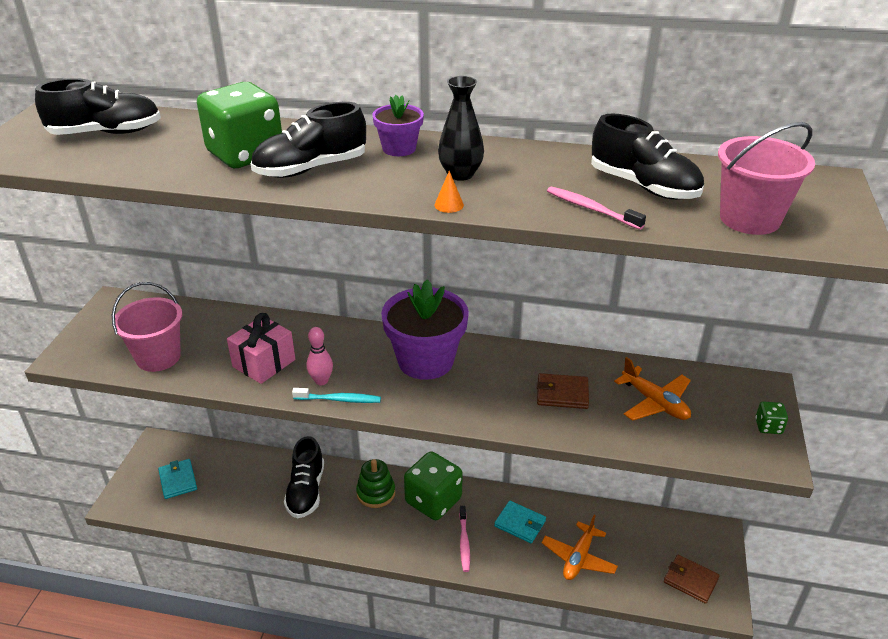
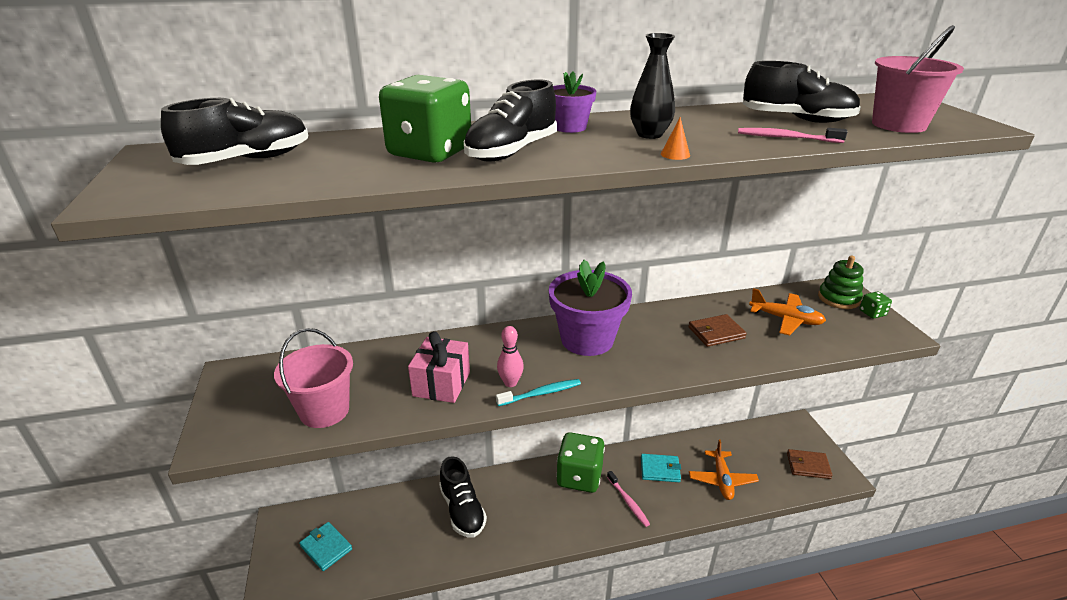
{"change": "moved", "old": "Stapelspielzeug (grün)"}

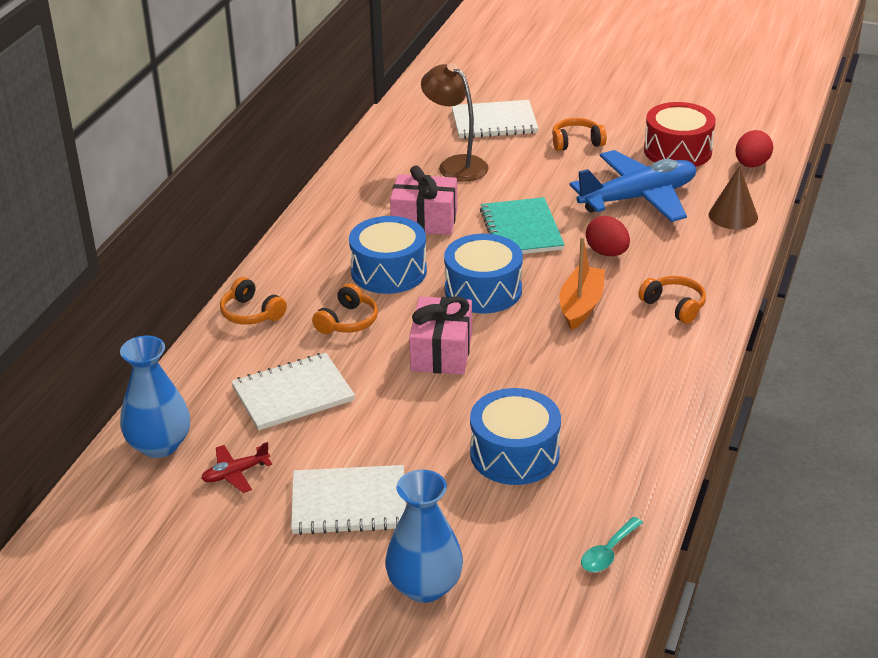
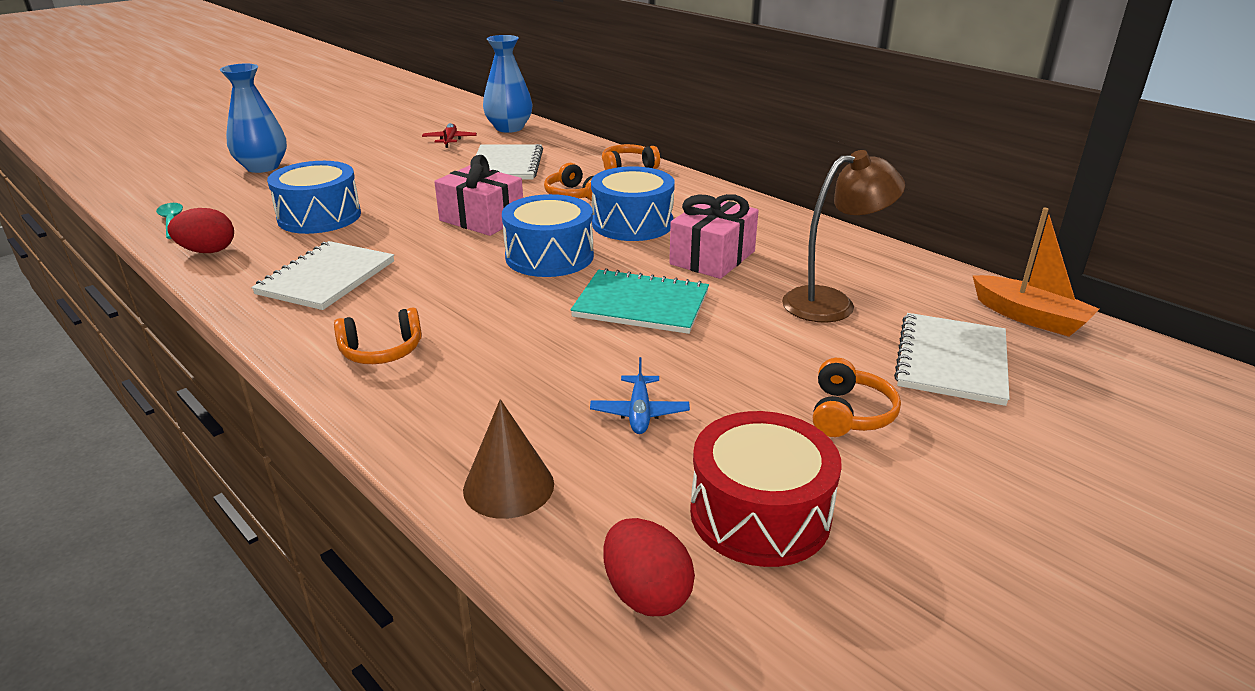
{"change": "resized", "old": "Flugzeug (blau)", "factor": 0.42}
{"change": "moved", "old": "Ei (rot) (1st from left)"}
{"change": "moved", "old": "Boot (orange)"}
{"change": "moved", "old": "Notizbuch (weiß) (2nd from left in the first image)", "new": "Notizbuch (weiß) (1st from left)"}

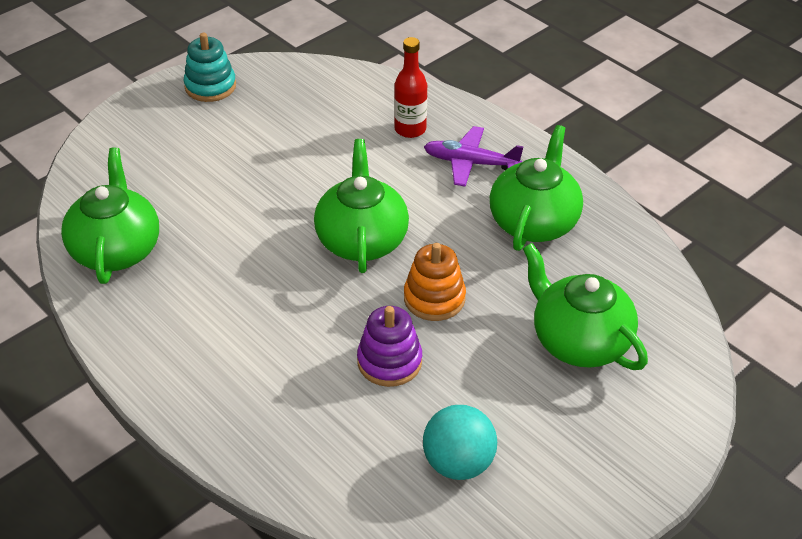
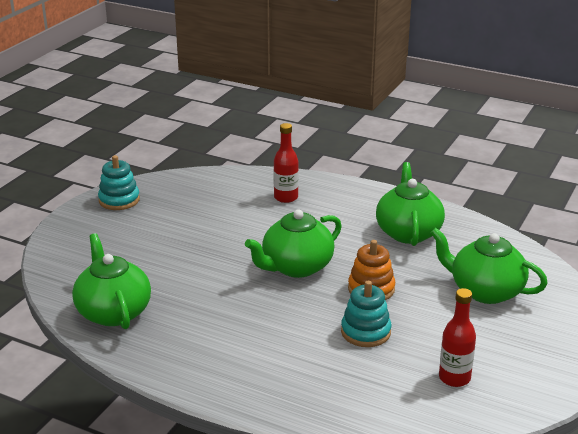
{"change": "removed", "old": "Flugzeug (lila)"}
{"change": "turned", "old": "Teekanne (grün) (2nd from left)", "degrees": -105}
{"change": "recoloured", "old": "Stapelspielzeug (lila)", "new": "Stapelspielzeug (türkis) (2nd from left)"}
{"change": "replaced", "old": "Ball (türkis)", "new": "Flasche (rot) (2nd from left)"}

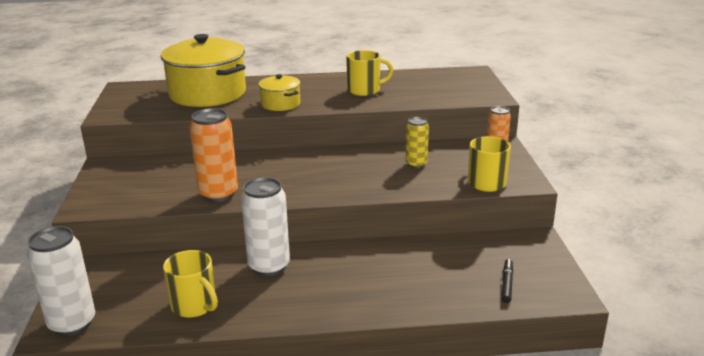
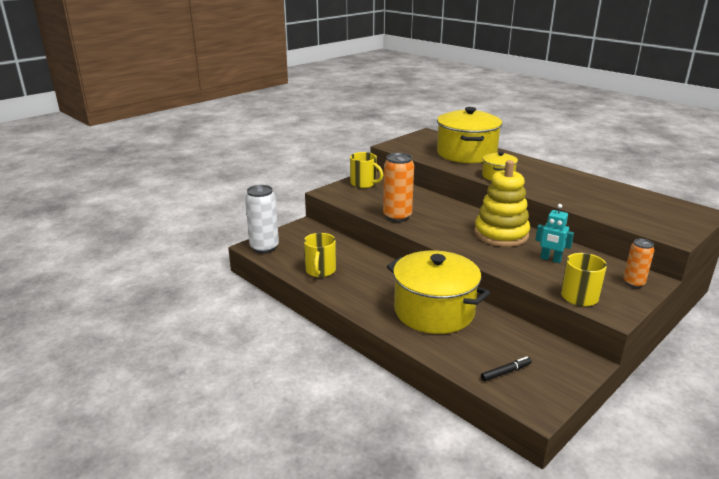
{"change": "moved", "old": "Tasse (gelb) (2nd from left)"}
{"change": "replaced", "old": "Dose (gelb)", "new": "Roboter (türkis)"}
{"change": "removed", "old": "Dose (weiß) (2nd from left)"}
{"change": "added", "new": "Stapelspielzeug (gelb)"}
{"change": "added", "new": "Kochtopf (gelb) (1st from left)"}

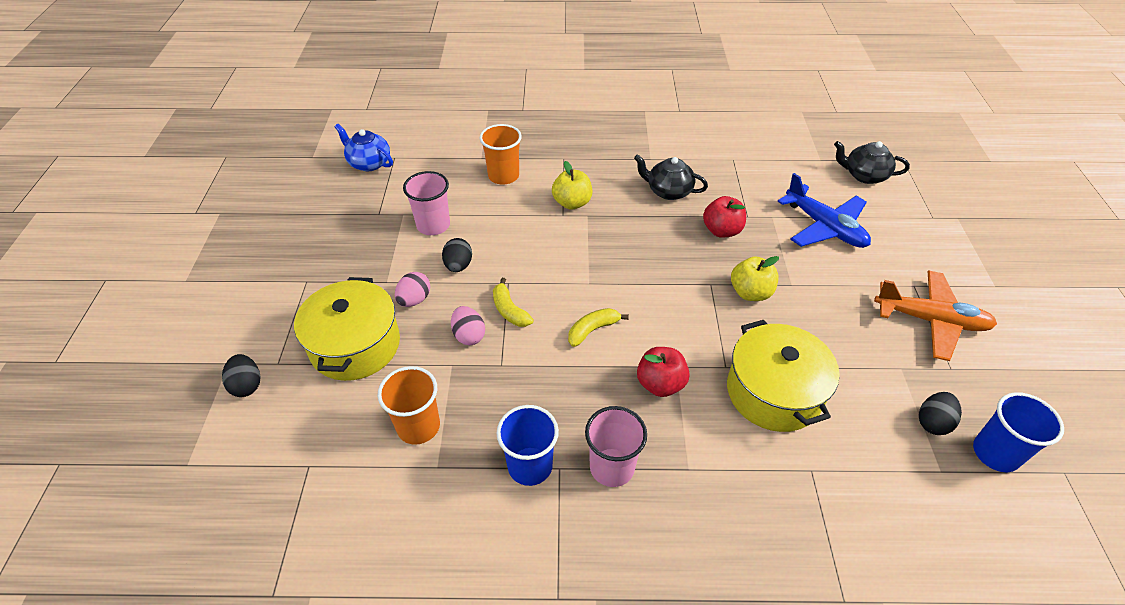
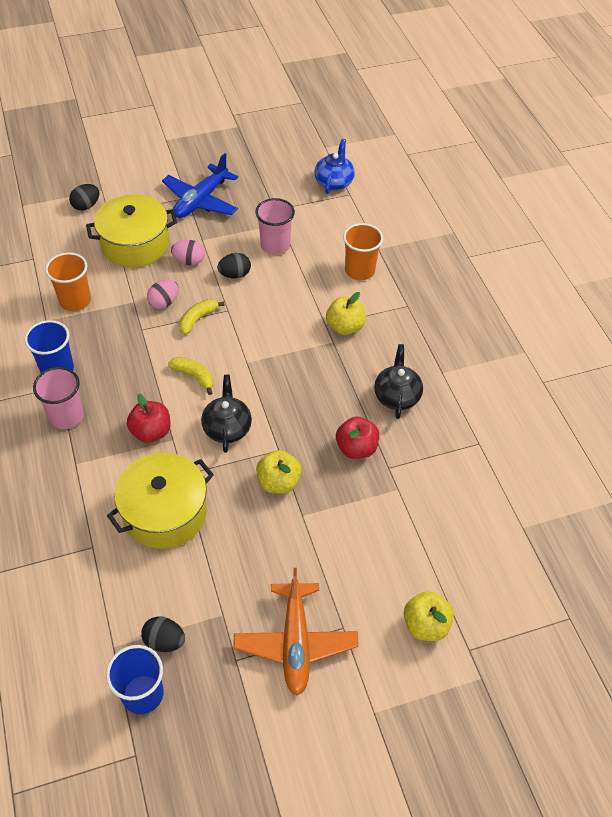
{"change": "moved", "old": "Teekanne (schwarz) (2nd from left in the first image)", "new": "Teekanne (schwarz) (1st from left)"}
{"change": "moved", "old": "Flugzeug (blau)"}
{"change": "added", "new": "Apfel (gelb) (3rd from left)"}

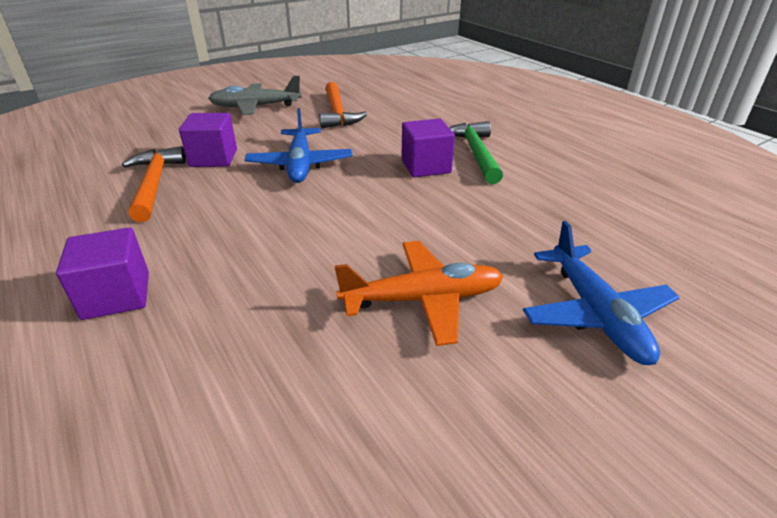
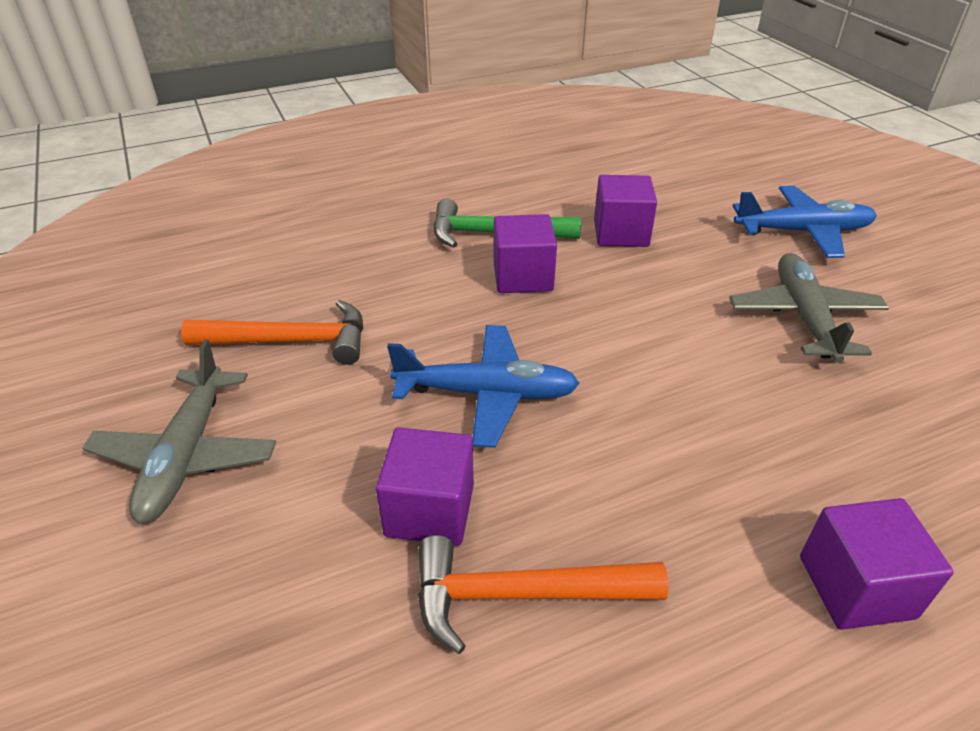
{"change": "recoloured", "old": "Flugzeug (orange)", "new": "Flugzeug (grau) (2nd from left)"}
{"change": "added", "new": "Kubus (lila) (3rd from left)"}

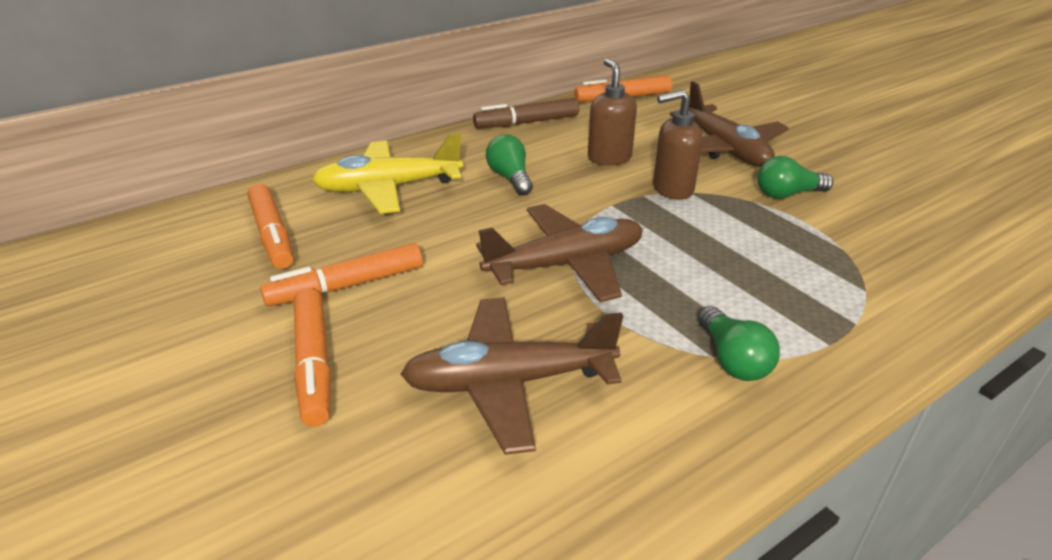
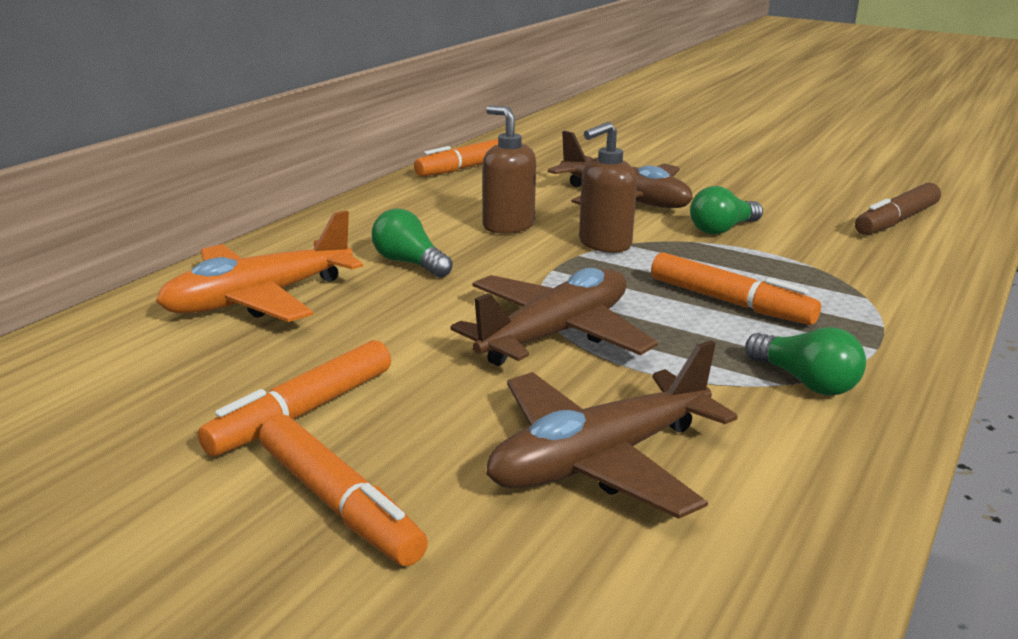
{"change": "moved", "old": "Filzstift (braun)"}
{"change": "recoloured", "old": "Flugzeug (gelb)", "new": "Flugzeug (orange)"}
{"change": "moved", "old": "Filzstift (orange) (1st from left in the first image)", "new": "Filzstift (orange) (4th from left)"}

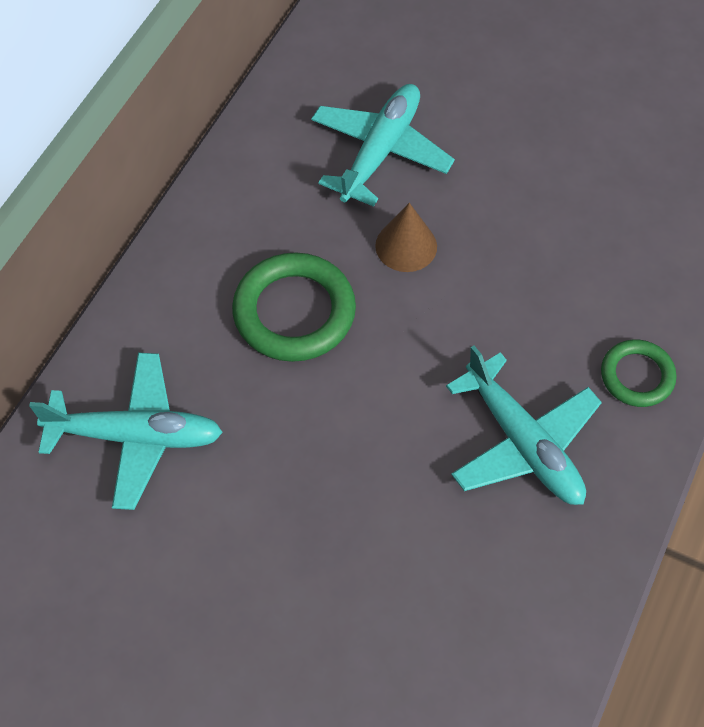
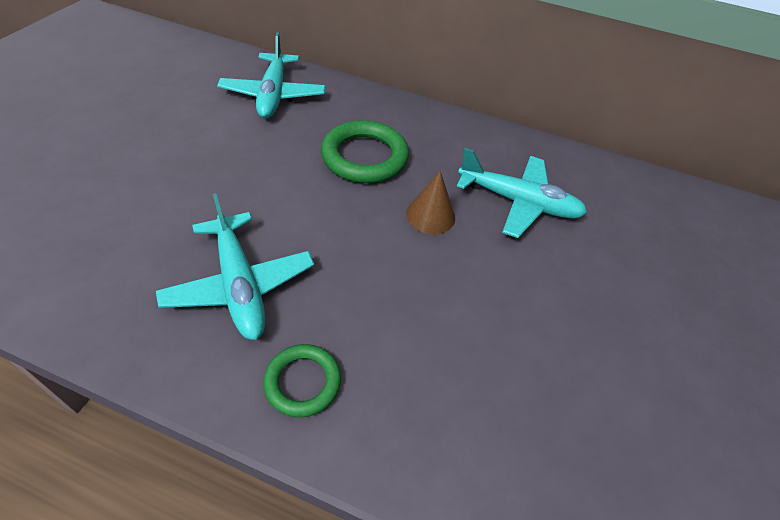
{"change": "turned", "old": "Flugzeug (türkis) (3rd from left in the first image)", "degrees": -75}

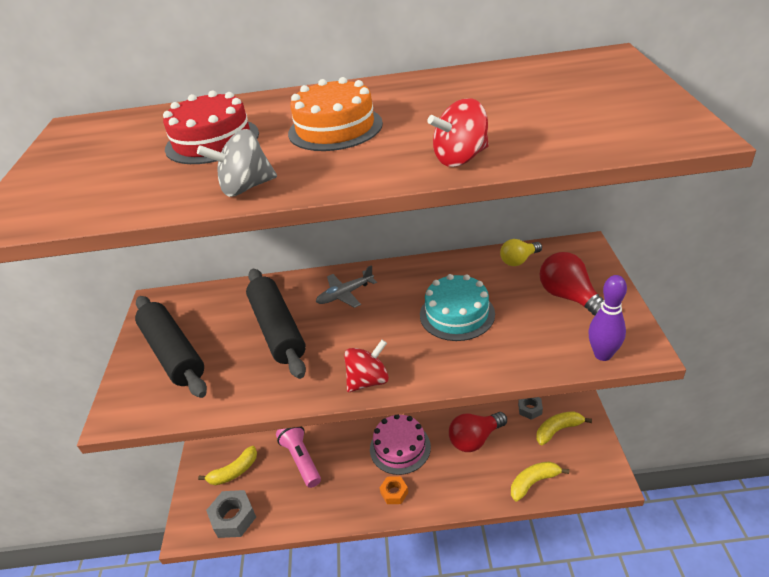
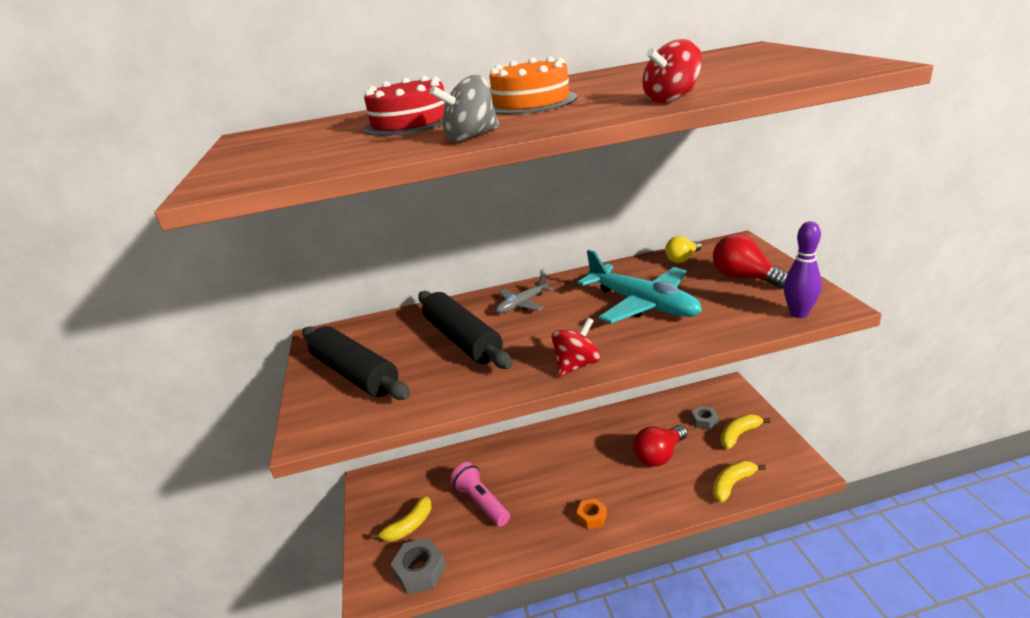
{"change": "replaced", "old": "Kuchen (türkis)", "new": "Flugzeug (türkis)"}
{"change": "removed", "old": "Kuchen (rosa)"}

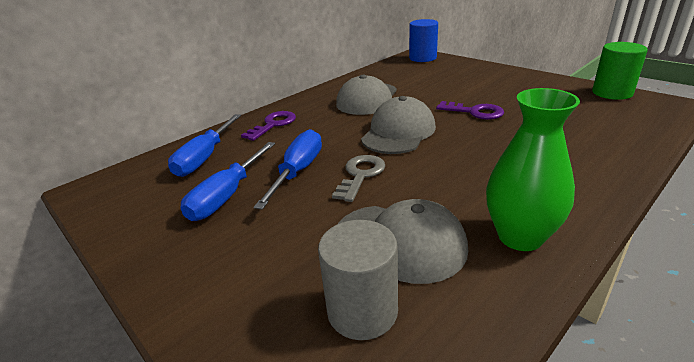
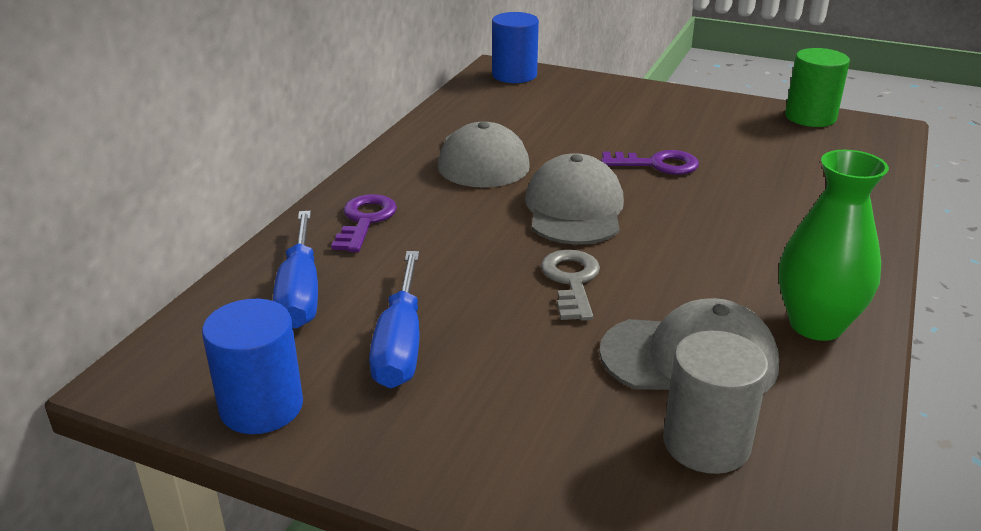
{"change": "removed", "old": "Schraubenzieher (blau) (3rd from left)"}
{"change": "added", "new": "Vollzylinder (blau) (1st from left)"}

